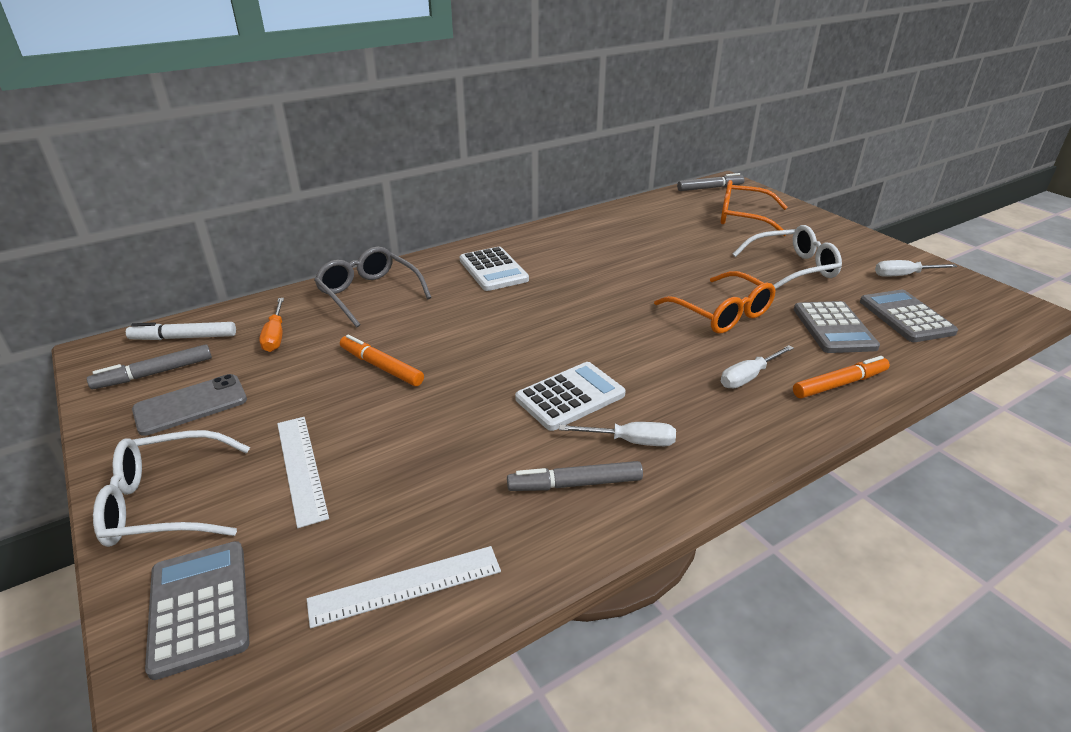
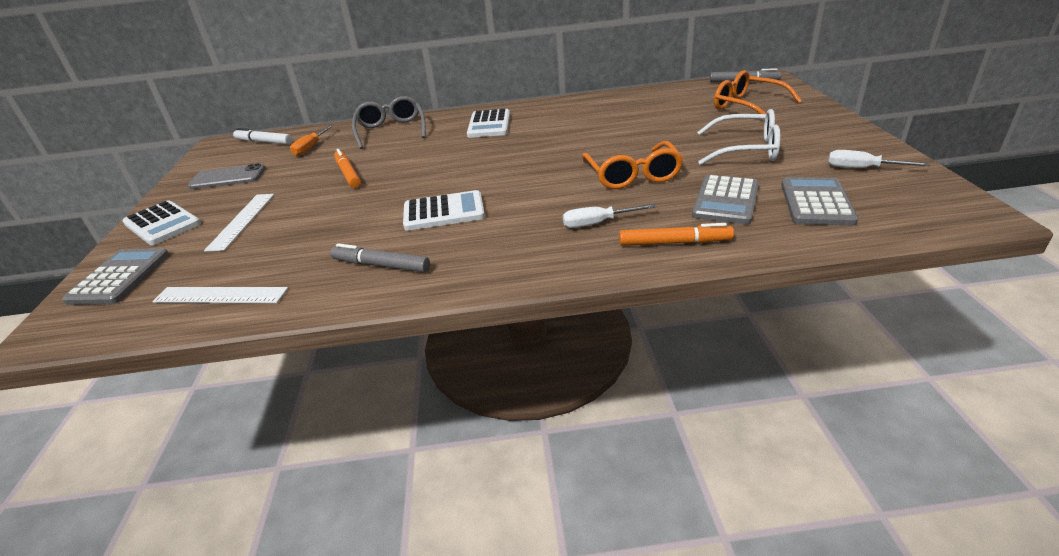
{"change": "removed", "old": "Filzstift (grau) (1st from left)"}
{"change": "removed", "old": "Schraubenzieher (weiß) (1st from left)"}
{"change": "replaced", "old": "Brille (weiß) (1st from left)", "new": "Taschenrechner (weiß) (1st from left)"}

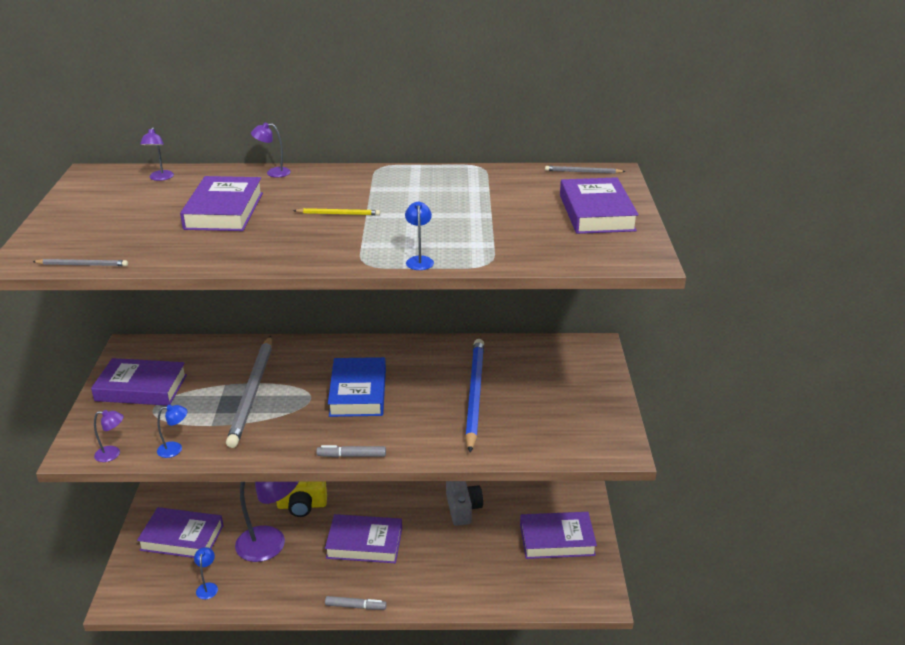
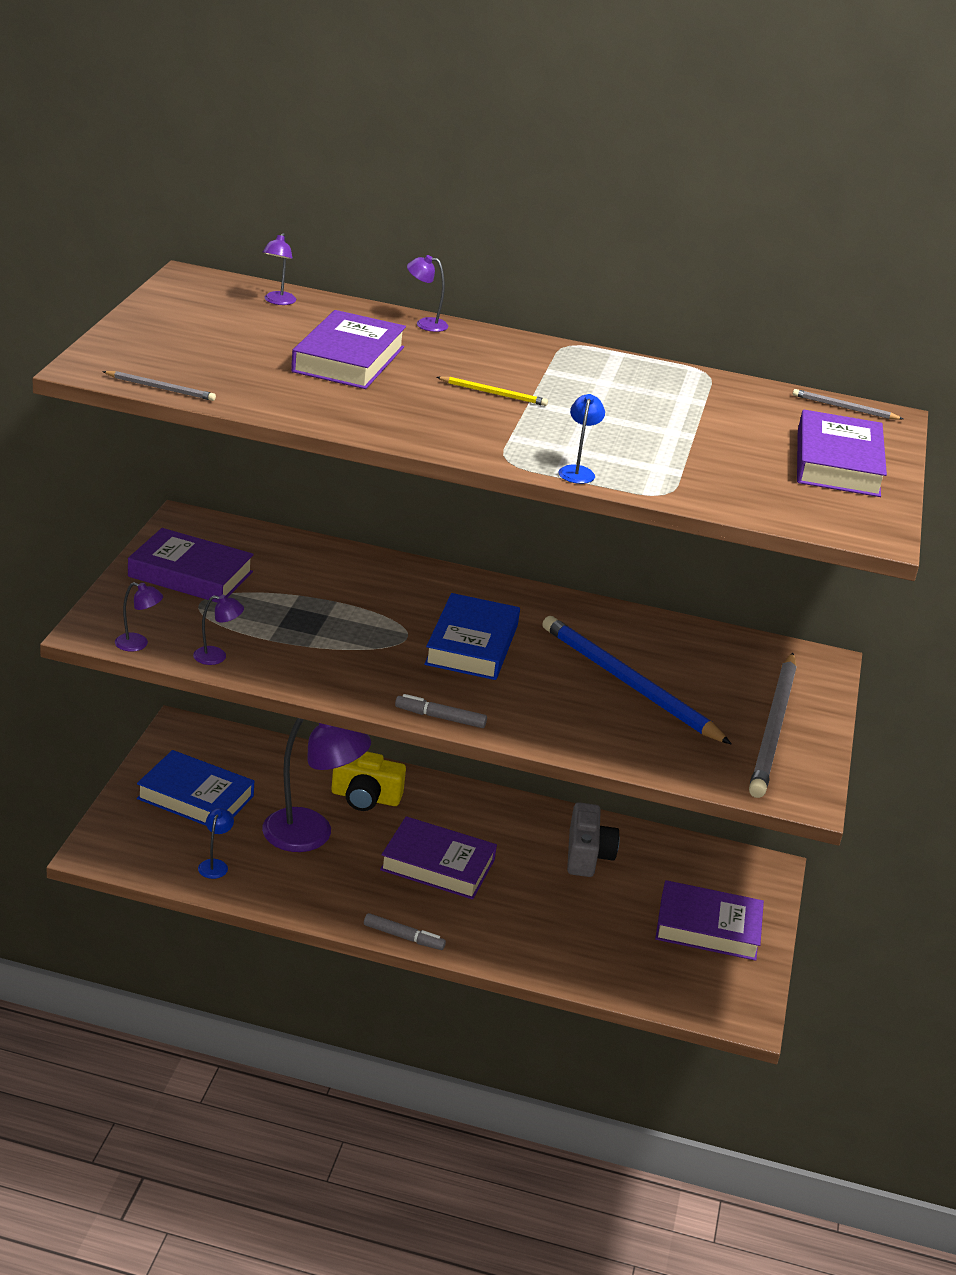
{"change": "moved", "old": "Bleistift (grau) (2nd from left)"}
{"change": "turned", "old": "Bleistift (blau)", "degrees": -60}
{"change": "recoloured", "old": "Lampe (blau) (1st from left)", "new": "Lampe (lila) (2nd from left)"}
{"change": "recoloured", "old": "Buch (lila) (2nd from left)", "new": "Buch (blau) (1st from left)"}

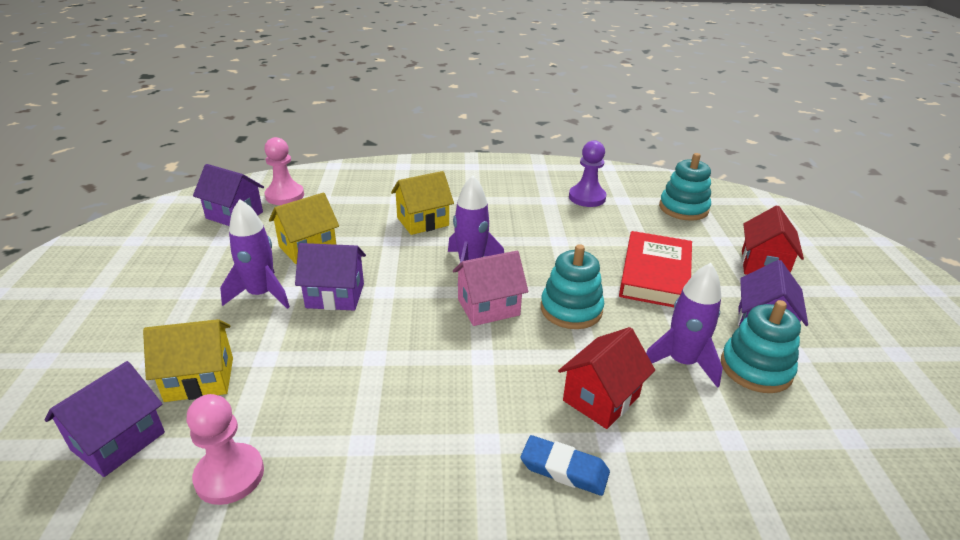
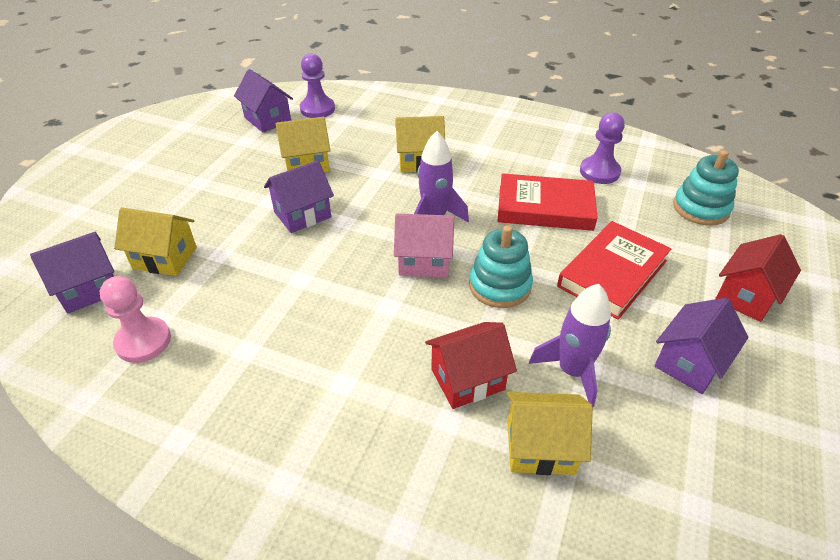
{"change": "recoloured", "old": "Bauer (rosa) (2nd from left)", "new": "Bauer (lila) (1st from left)"}
{"change": "removed", "old": "Rakete (lila) (1st from left)"}
{"change": "turned", "old": "Haus (lila) (3rd from left)", "degrees": -60}
{"change": "removed", "old": "Stapelspielzeug (türkis) (3rd from left)"}
{"change": "removed", "old": "Radiergummi (blau)"}
{"change": "added", "new": "Buch (rot) (1st from left)"}
{"change": "added", "new": "Haus (gelb) (4th from left)"}

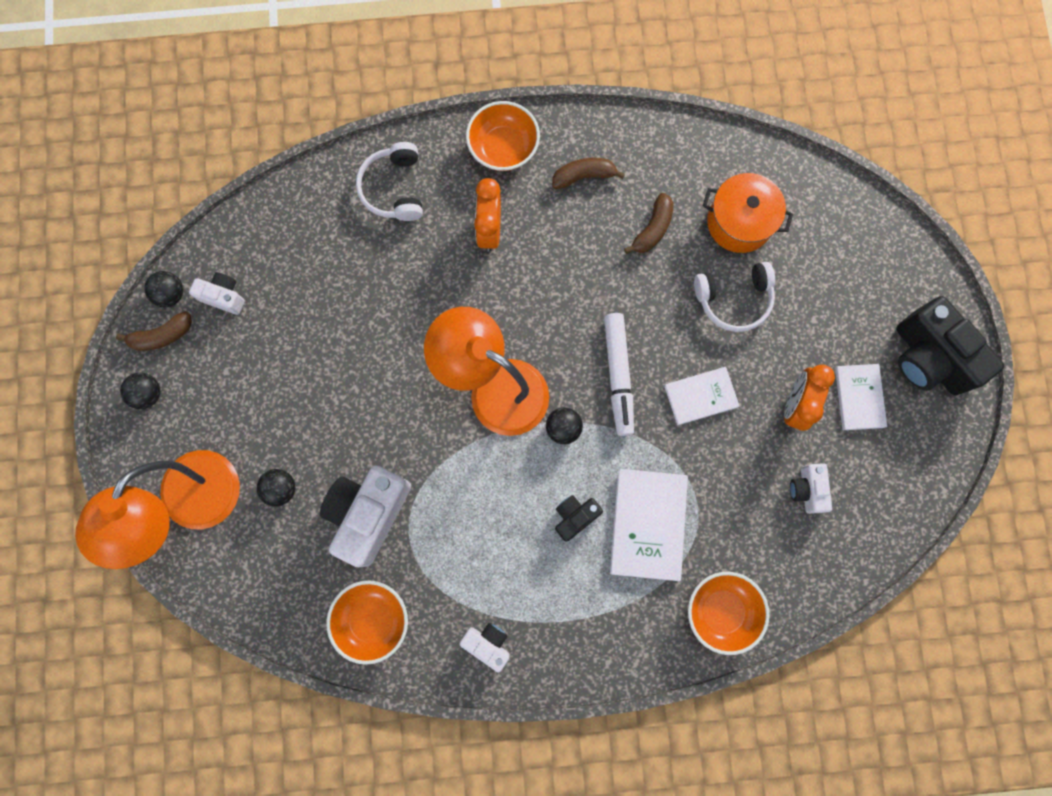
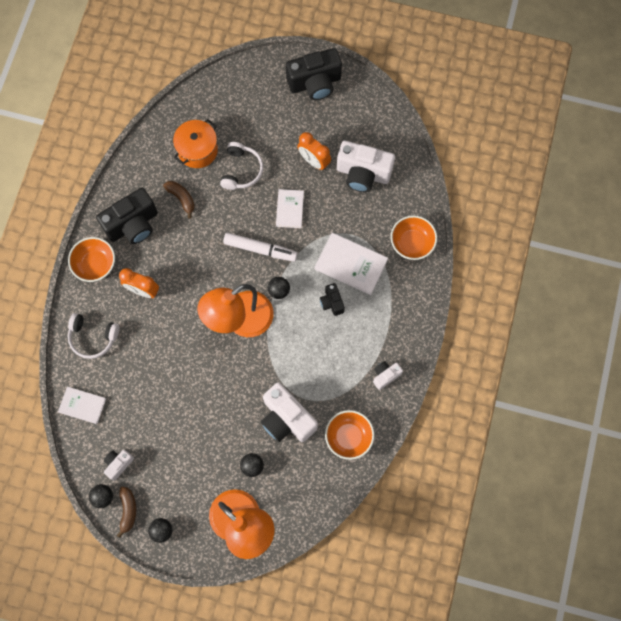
{"change": "replaced", "old": "Banane (braun) (2nd from left)", "new": "Kamera (schwarz) (1st from left)"}
{"change": "moved", "old": "Buch (weiß) (3rd from left in the first image)", "new": "Buch (weiß) (1st from left)"}
{"change": "resized", "old": "Kamera (weiß) (4th from left in the first image)", "factor": 1.97}

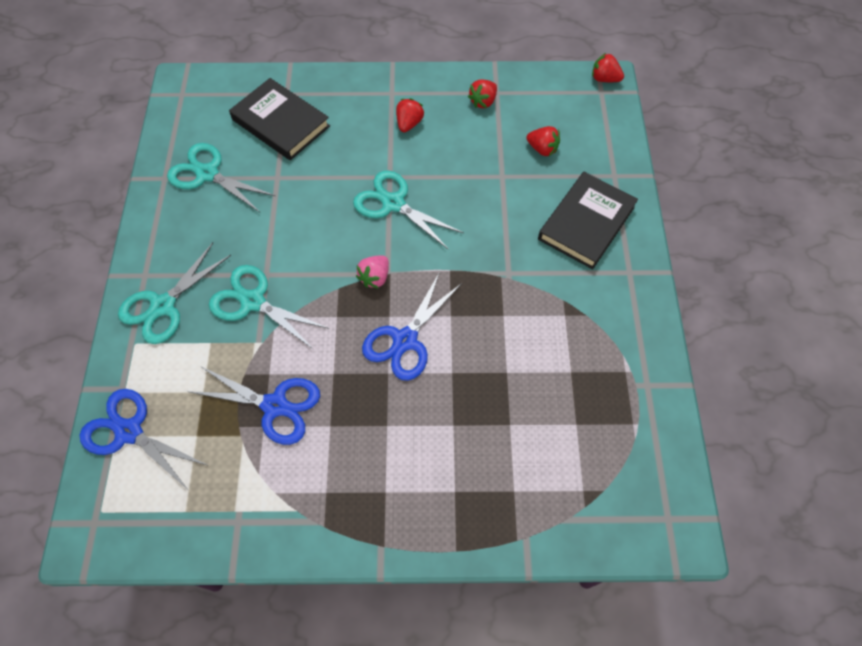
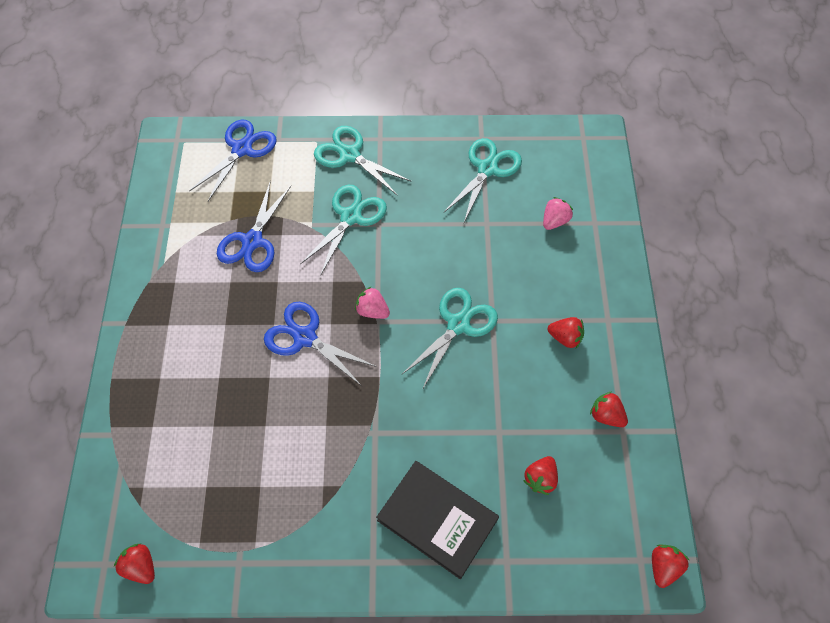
{"change": "replaced", "old": "Buch (schwarz) (1st from left)", "new": "Erdbeere (rosa) (2nd from left)"}
{"change": "added", "new": "Erdbeere (rot) (1st from left)"}

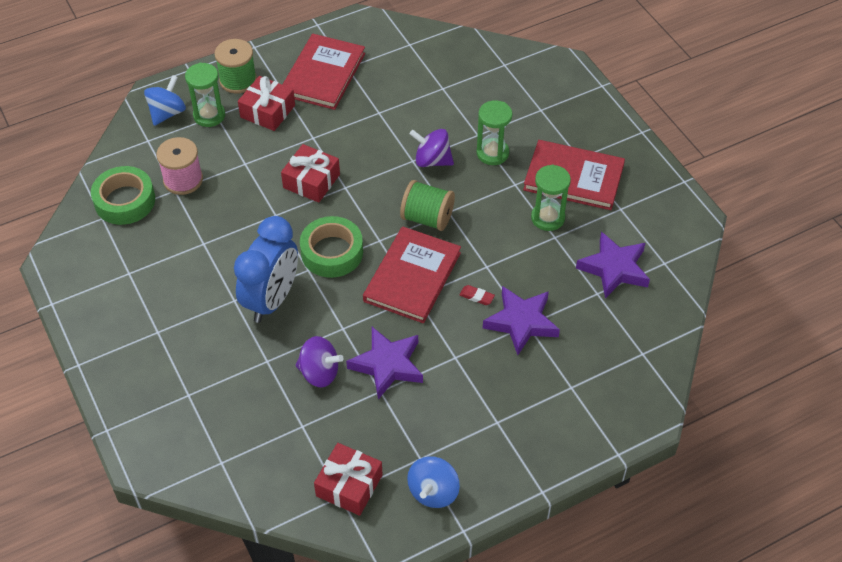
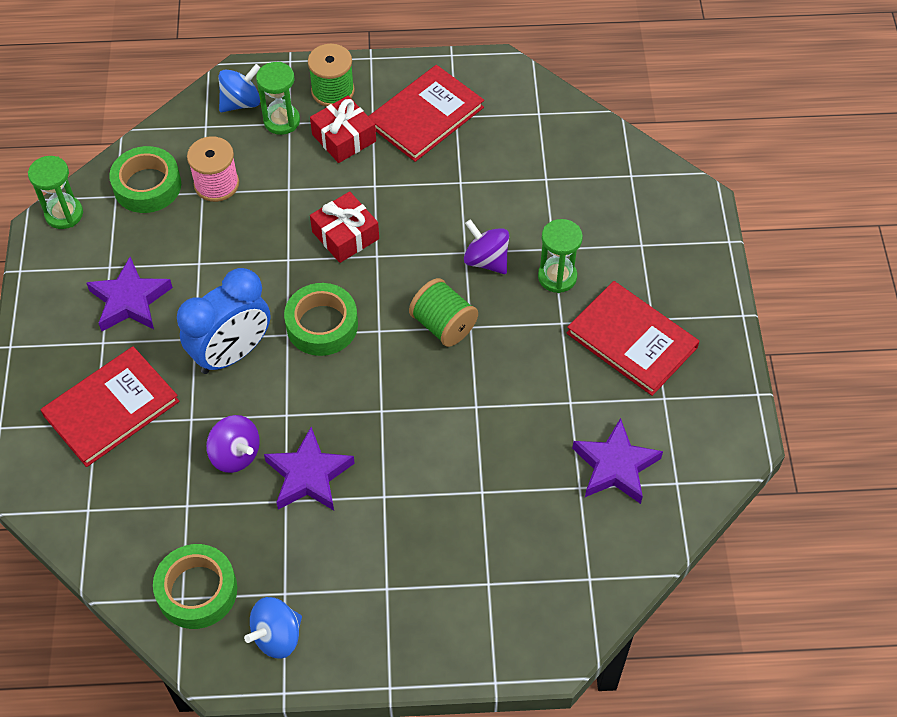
{"change": "moved", "old": "Sanduhr (grün) (3rd from left in the first image)", "new": "Sanduhr (grün) (1st from left)"}
{"change": "moved", "old": "Buch (rot) (2nd from left in the first image)", "new": "Buch (rot) (1st from left)"}
{"change": "removed", "old": "Radiergummi (rot)"}
{"change": "moved", "old": "Stern (lila) (2nd from left in the first image)", "new": "Stern (lila) (1st from left)"}
{"change": "replaced", "old": "Geschenk (rot) (3rd from left)", "new": "Klebeband (grün) (2nd from left)"}

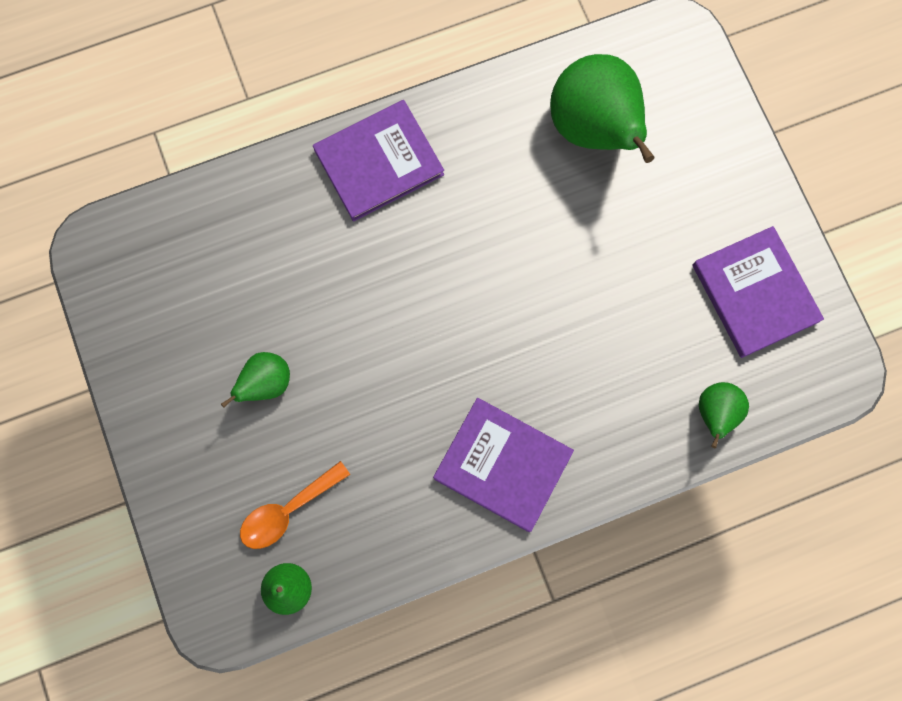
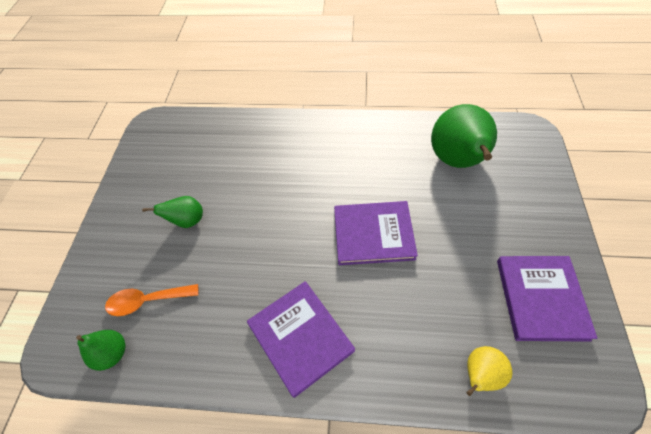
{"change": "moved", "old": "Buch (lila) (1st from left in the first image)", "new": "Buch (lila) (2nd from left)"}
{"change": "recoloured", "old": "Birne (grün) (4th from left)", "new": "Birne (gelb)"}

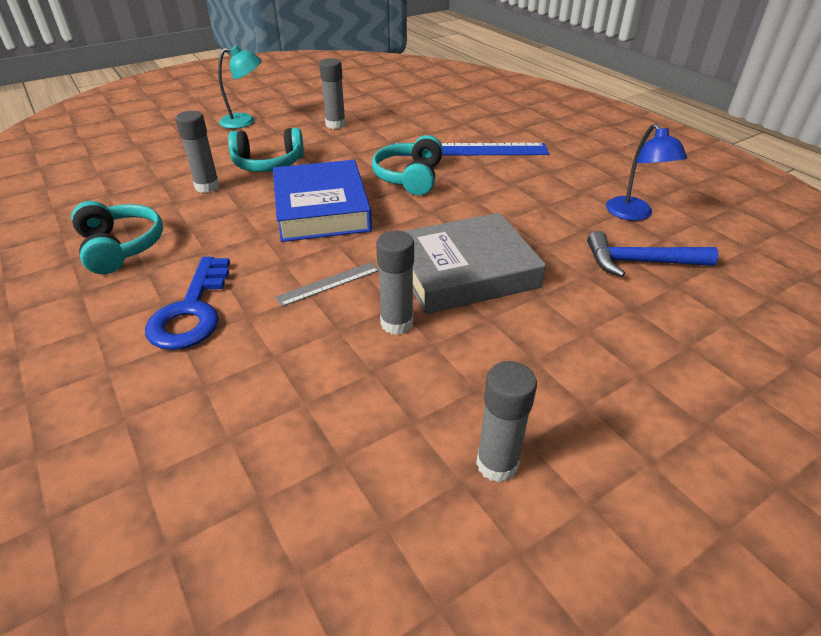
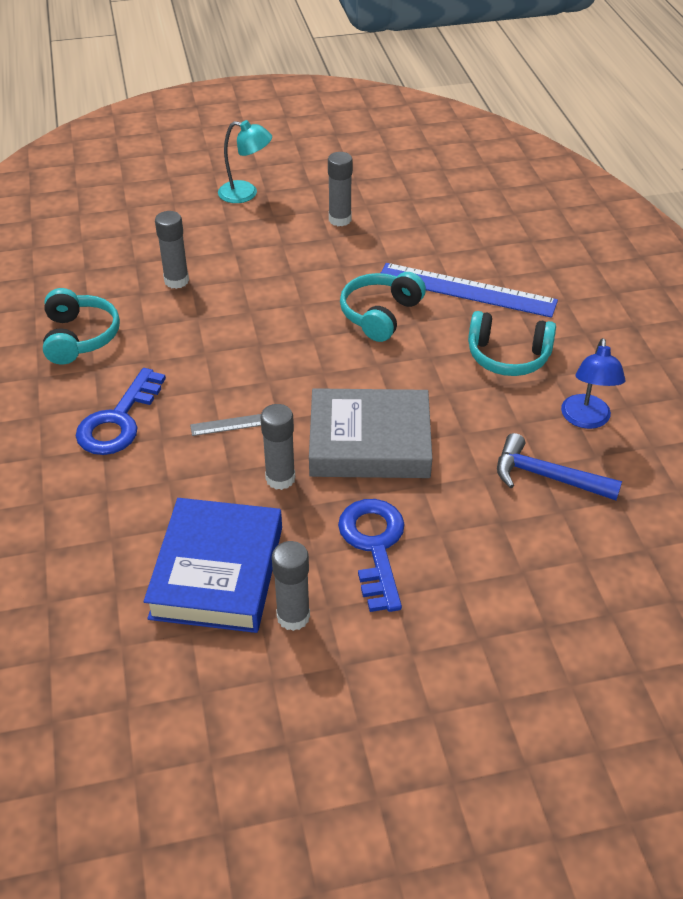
{"change": "moved", "old": "Kopfhörer (türkis) (2nd from left in the first image)", "new": "Kopfhörer (türkis) (3rd from left)"}
{"change": "moved", "old": "Buch (blau)"}
{"change": "added", "new": "Schlüssel (blau) (2nd from left)"}

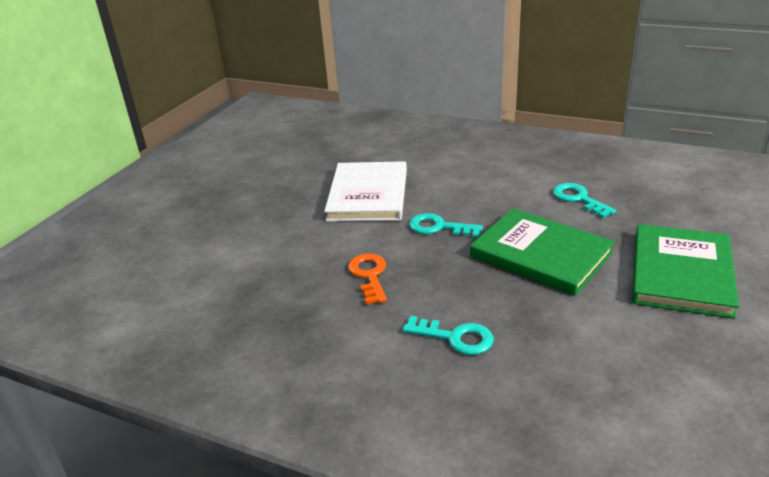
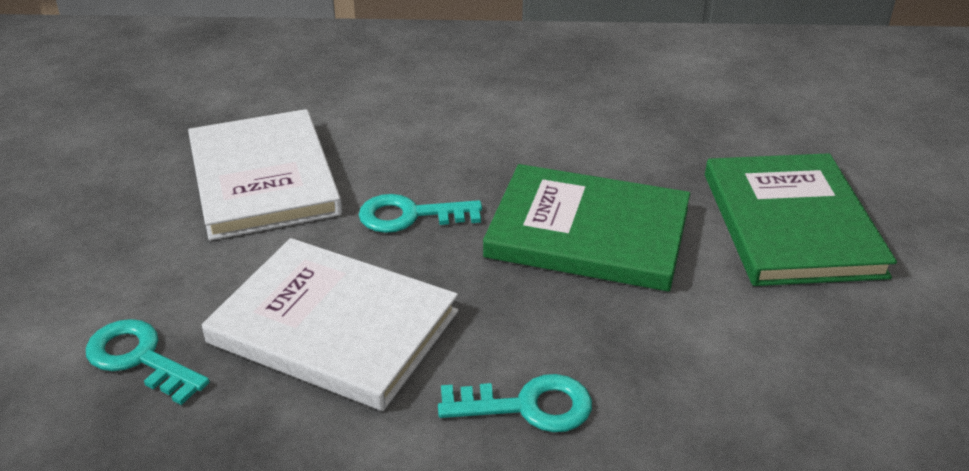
{"change": "moved", "old": "Schlüssel (türkis) (3rd from left in the first image)", "new": "Schlüssel (türkis) (1st from left)"}
{"change": "replaced", "old": "Schlüssel (orange)", "new": "Buch (weiß) (2nd from left)"}

